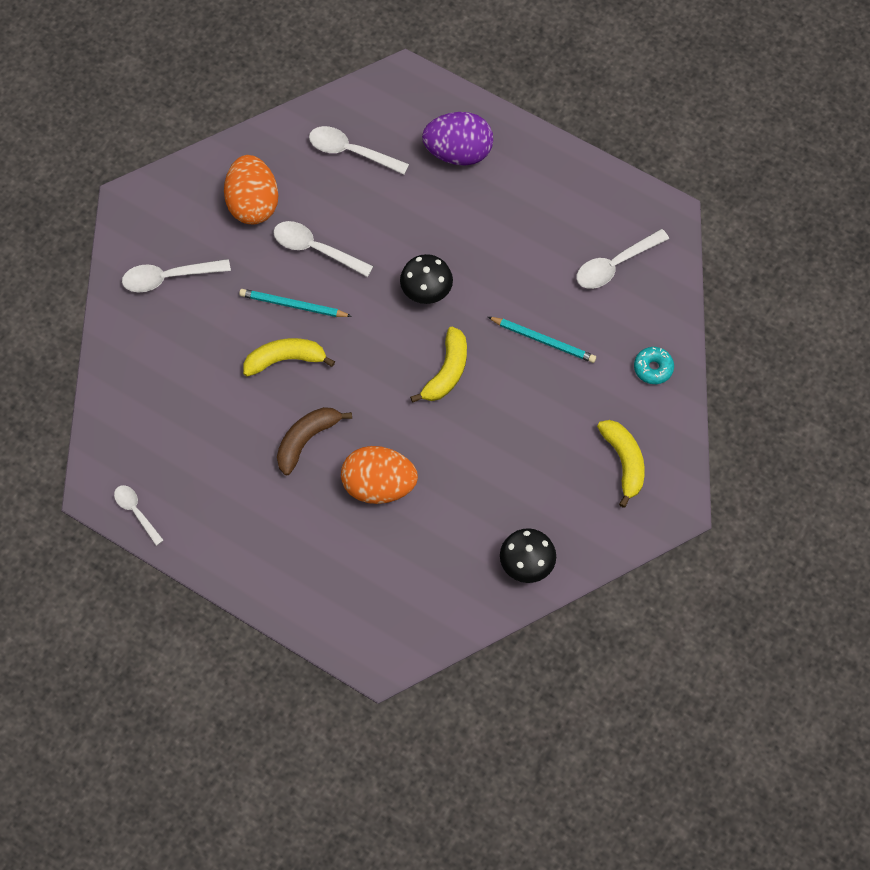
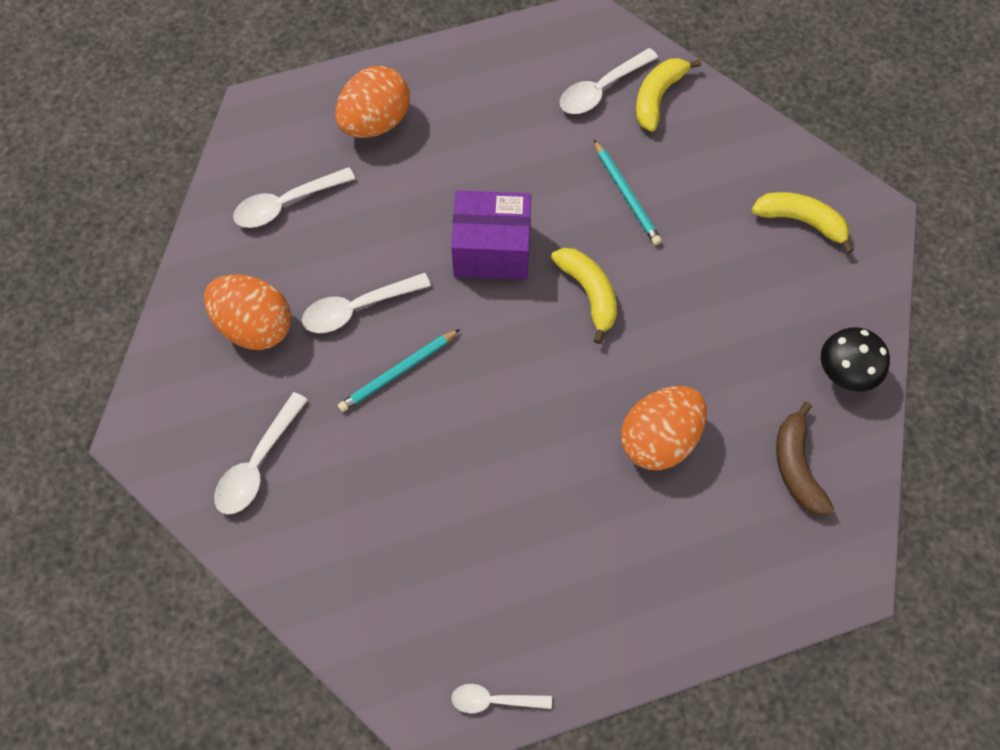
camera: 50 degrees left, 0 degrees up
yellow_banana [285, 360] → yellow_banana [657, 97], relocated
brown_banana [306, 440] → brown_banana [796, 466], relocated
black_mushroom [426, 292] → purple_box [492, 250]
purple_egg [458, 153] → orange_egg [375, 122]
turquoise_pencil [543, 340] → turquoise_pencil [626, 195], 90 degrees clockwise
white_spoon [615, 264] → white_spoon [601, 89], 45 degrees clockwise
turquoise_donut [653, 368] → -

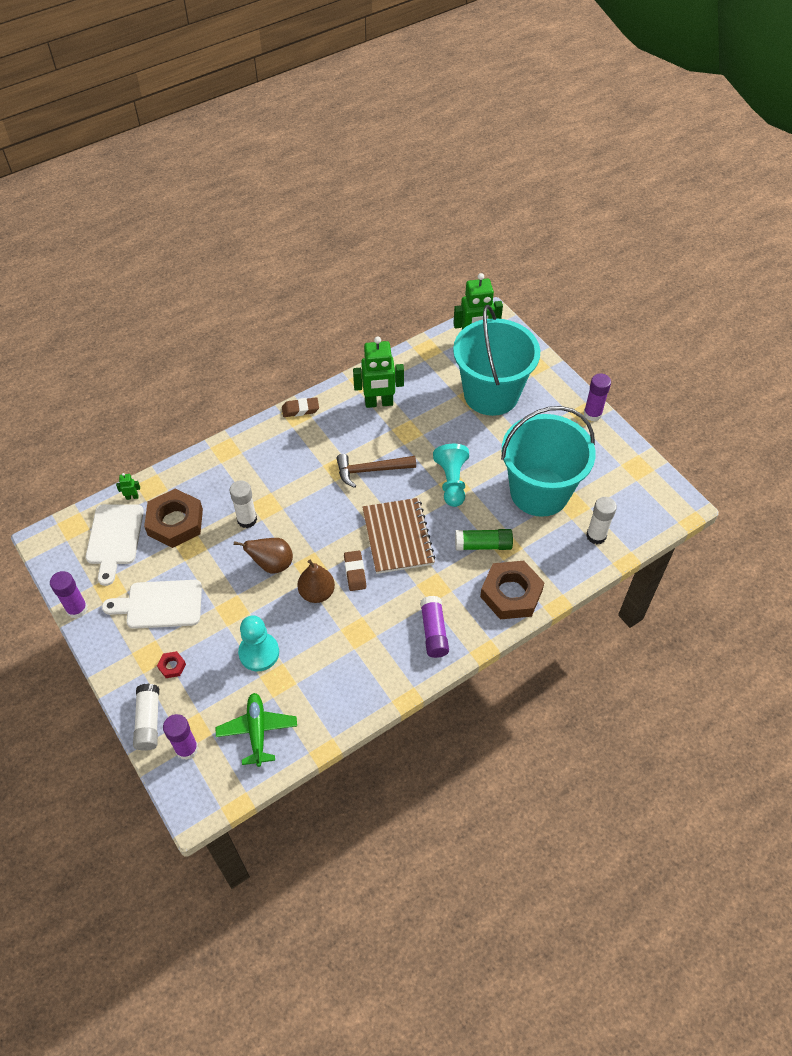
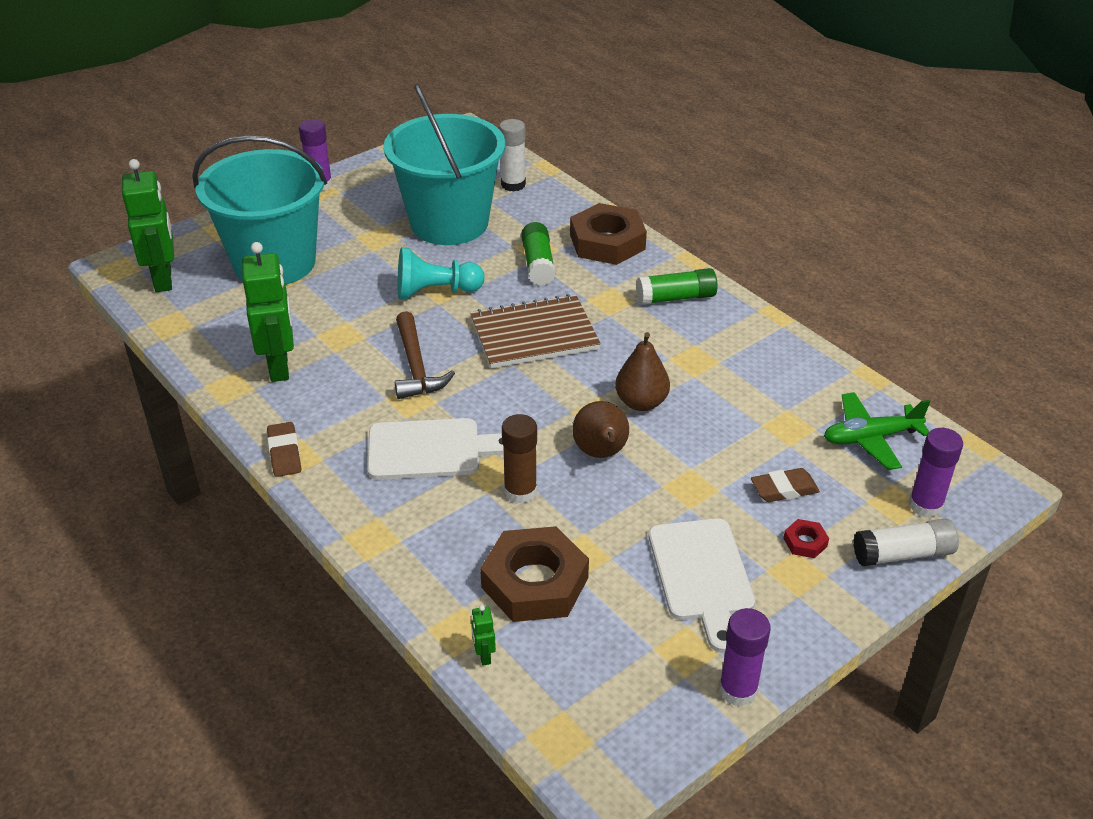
camera: 95 degrees left, 15 degrees down
white_cutting_board [114, 538] → white_cutting_board [431, 449], relocated
white_glue_stick [247, 520] → brown_glue_stick [520, 491]
turquoise_pawn [259, 653] → -
brown_eraser [355, 572] → brown_eraser [784, 489], relocated
purple_glue_stick [433, 631] → green_glue_stick [676, 298]

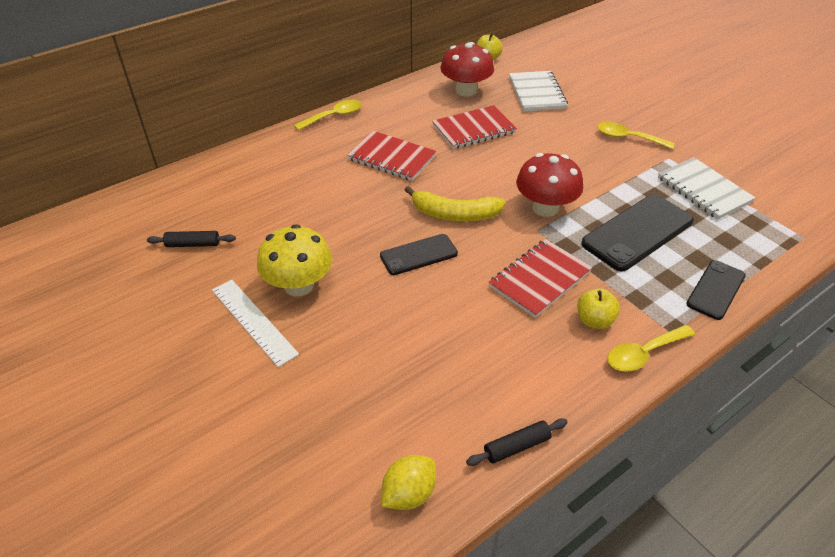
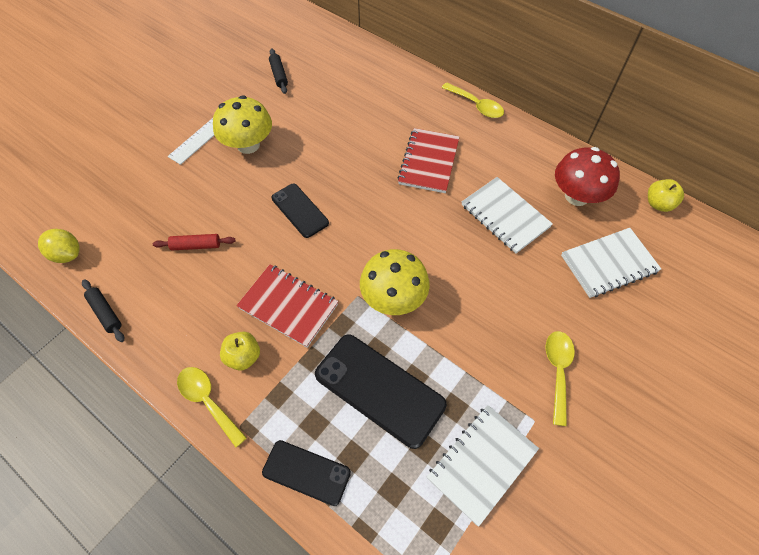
camera: 75 degrees right, 15 degrees up
yellow_banana [454, 214] → -
red_notebook [474, 129] → white_notebook [505, 216]
red_mushroom [545, 208] → yellow_mushroom [393, 298]
- → red_rolling_pin [196, 246]

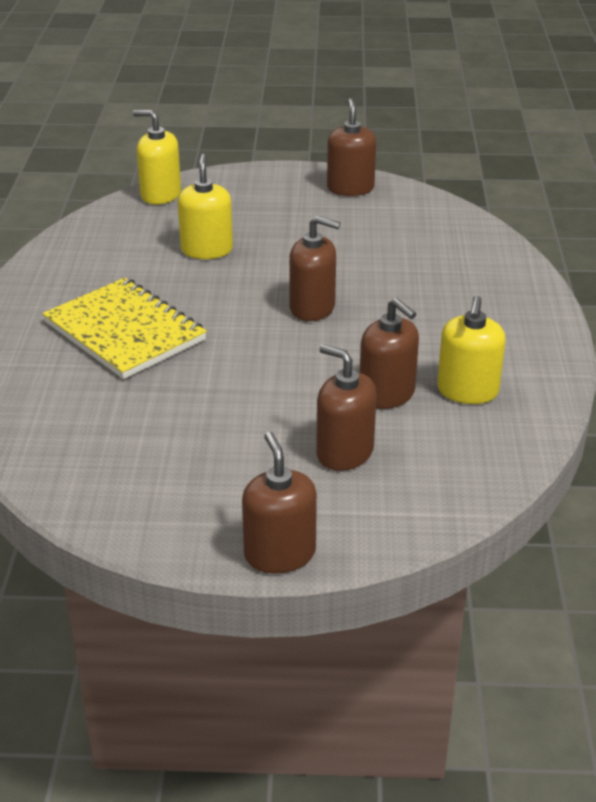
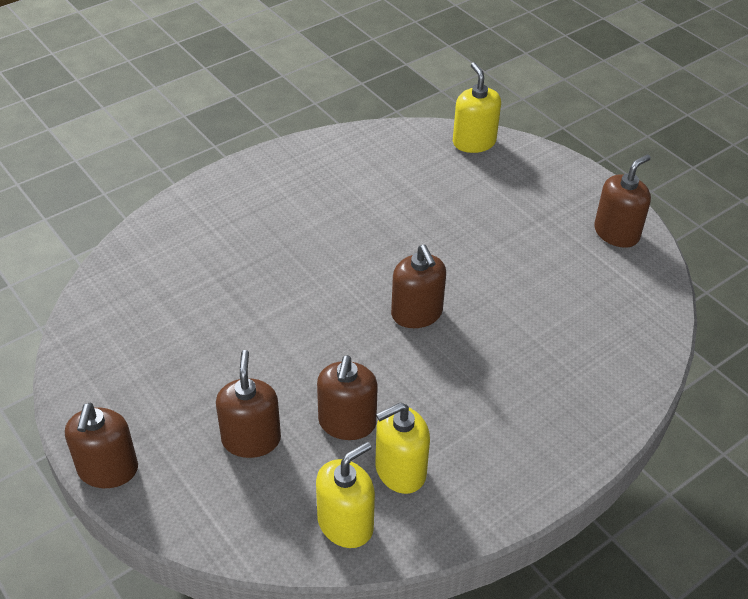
camera: 50 degrees right, 10 degrees up
yellow_notebook [125, 331] → -
yellow_soap_dispenser [207, 250] → yellow_soap_dispenser [345, 524], relocated
brown_soap_dispenser [279, 554] → brown_soap_dispenser [108, 469], 150 degrees clockwise

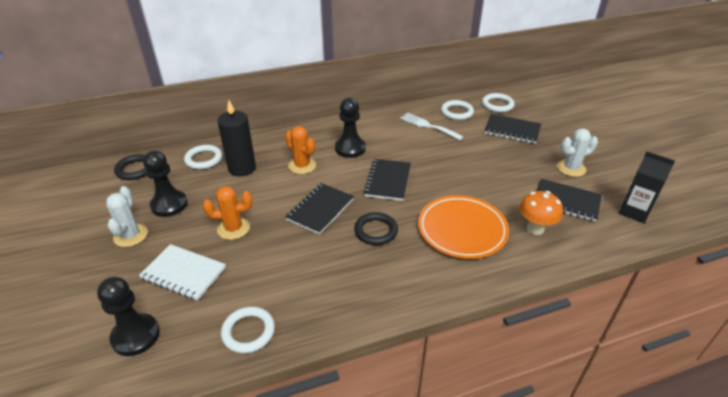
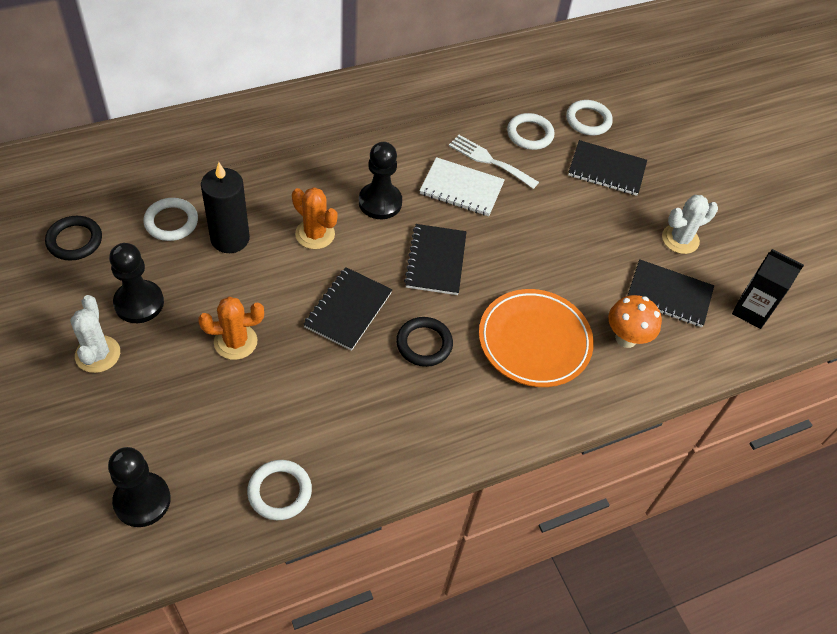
camera: 10 degrees left, 15 degrees up
white_notebook [183, 273] → white_notebook [461, 189], relocated

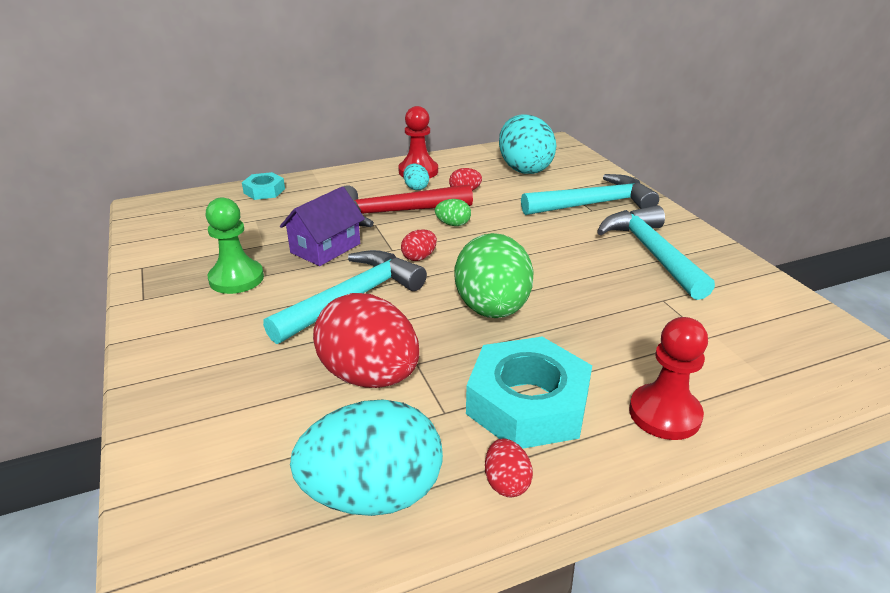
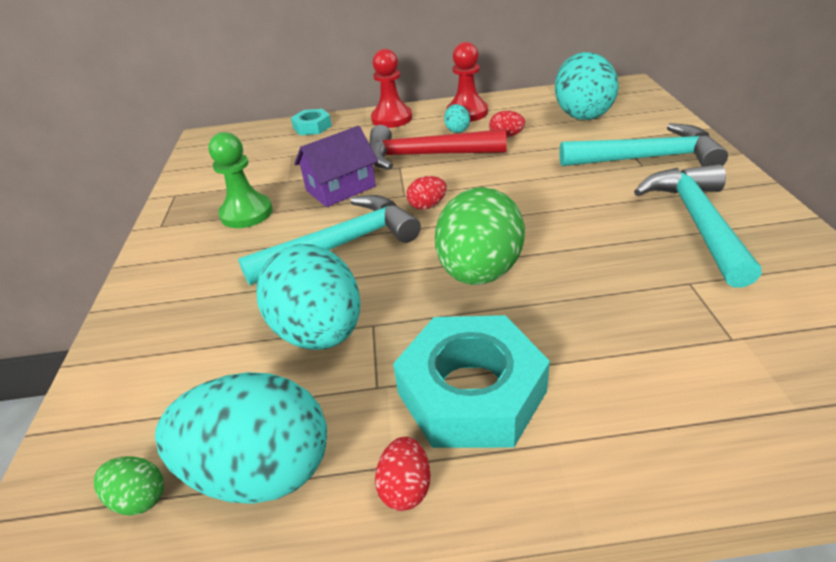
camera: 20 degrees right, 5 degrees up
red_egg [369, 376] → turquoise_egg [319, 333]
green_egg [453, 224] → green_egg [139, 498], relocated
red_pawn [664, 414] → red_pawn [392, 119], relocated

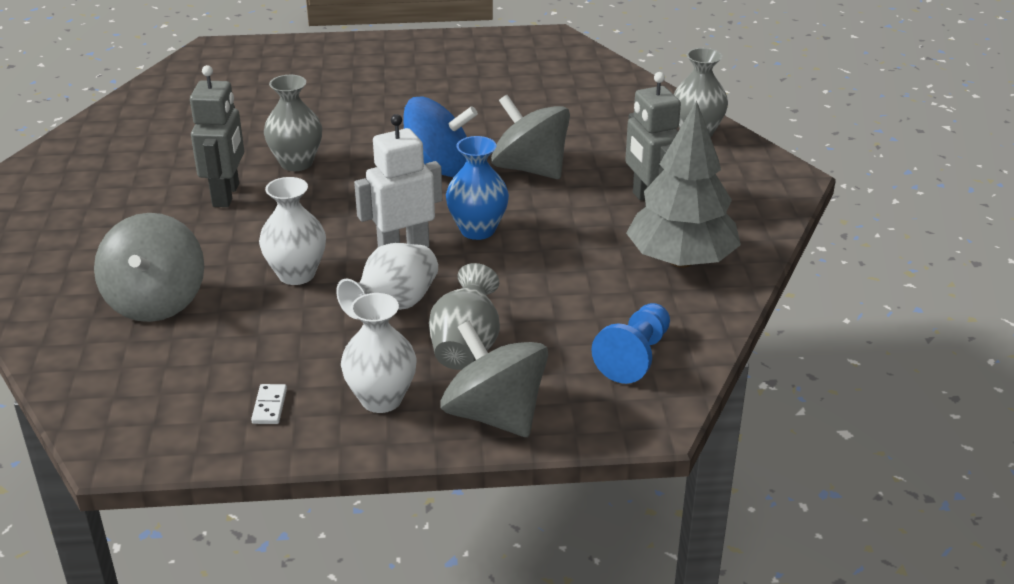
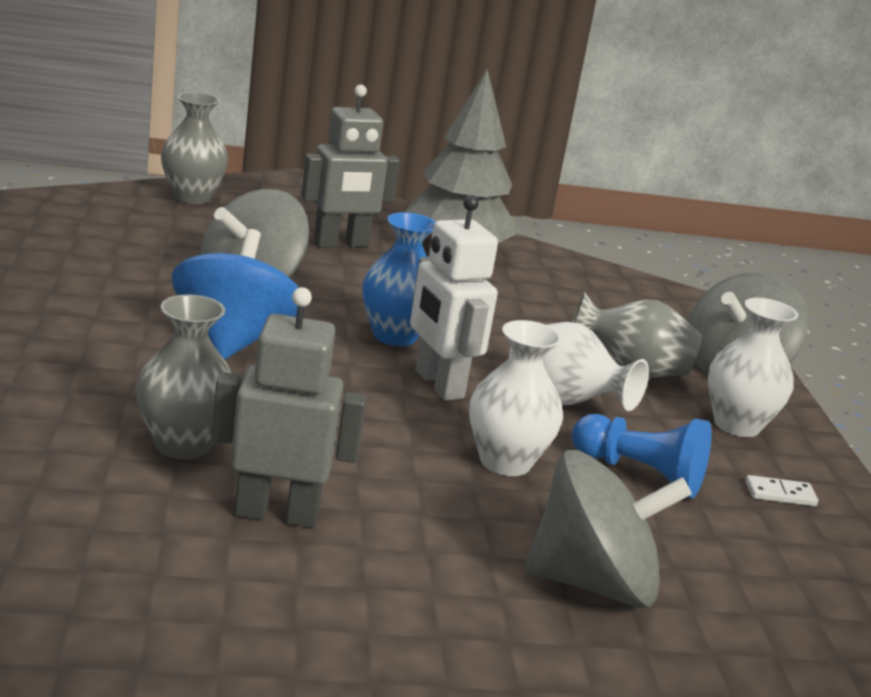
camera: 95 degrees left, 10 degrees down
blue_pawn [635, 357] → blue_pawn [640, 474], relocated

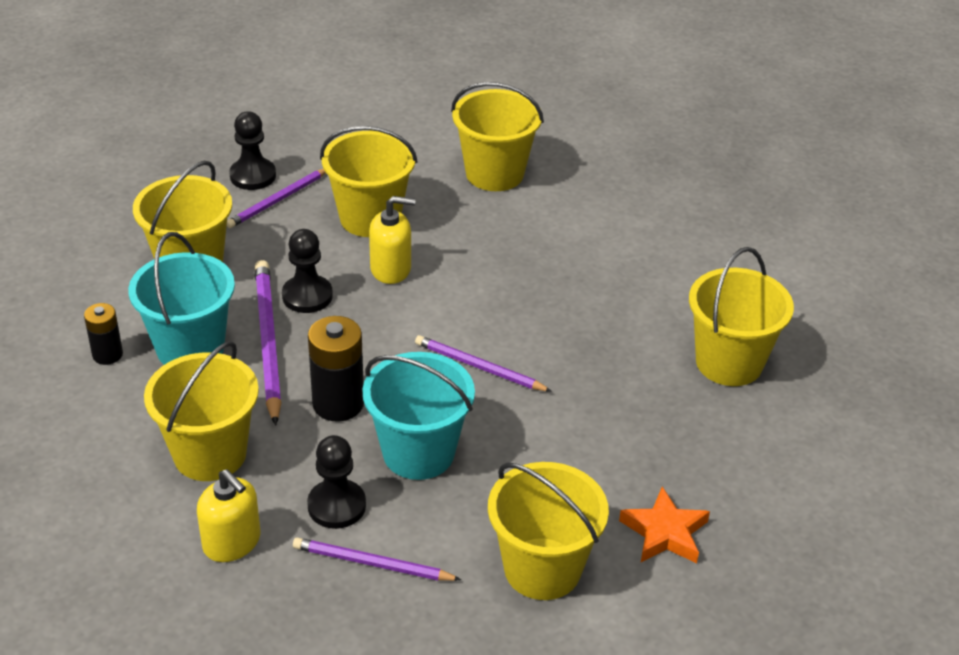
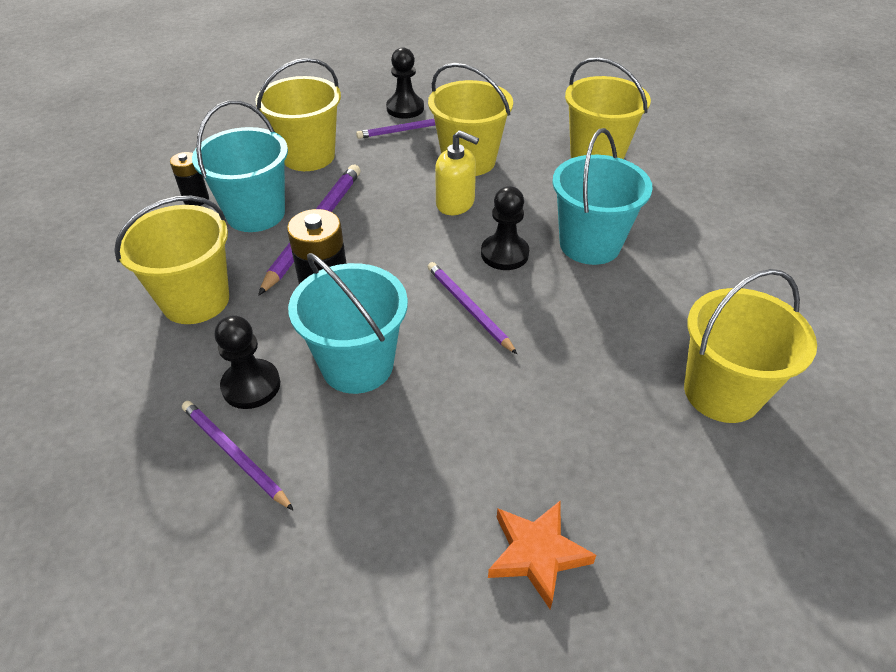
camera: 30 degrees right, 5 degrees up
yellow_soap_dispenser [232, 542] → -
black_pawn [307, 296] → black_pawn [504, 254], relocated
yellow_bucket [542, 569] → -
- → turquoise_bucket [589, 244]

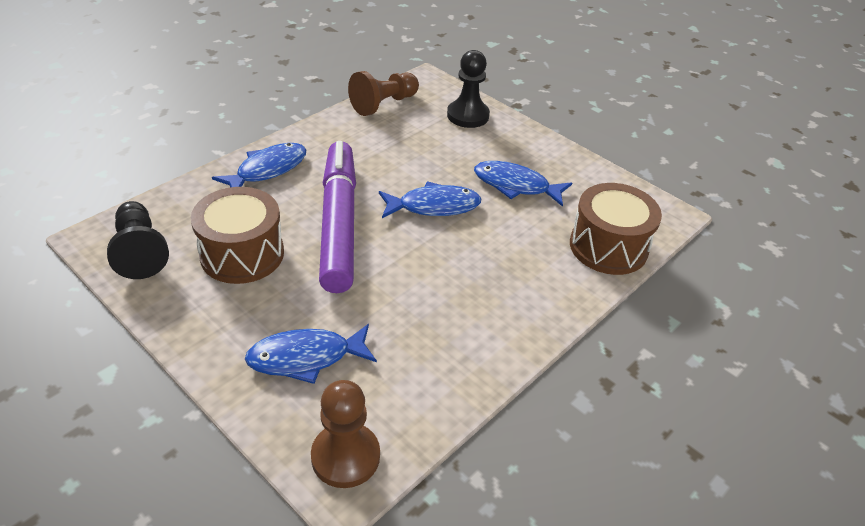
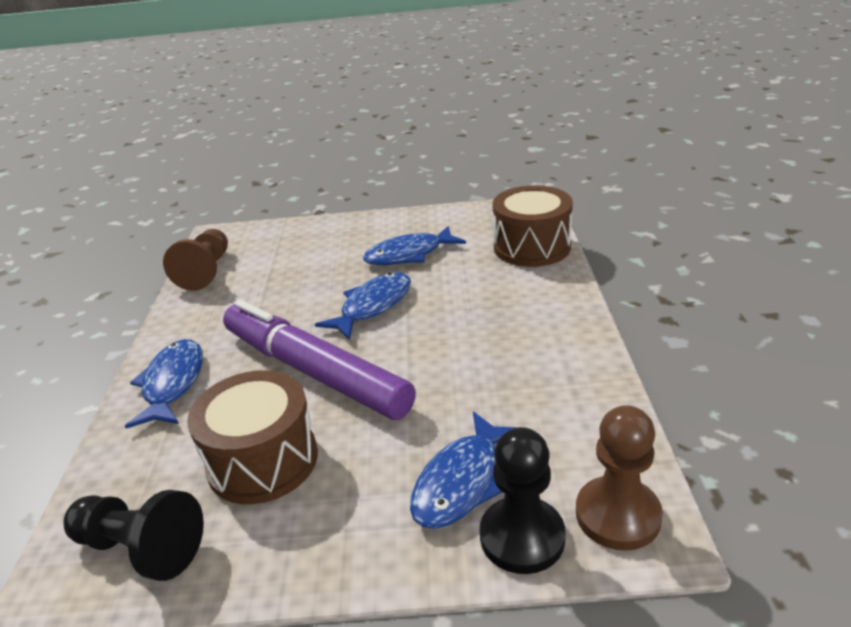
camera: 40 degrees left, 10 degrees down
black_pawn [468, 115] → black_pawn [522, 537], relocated

